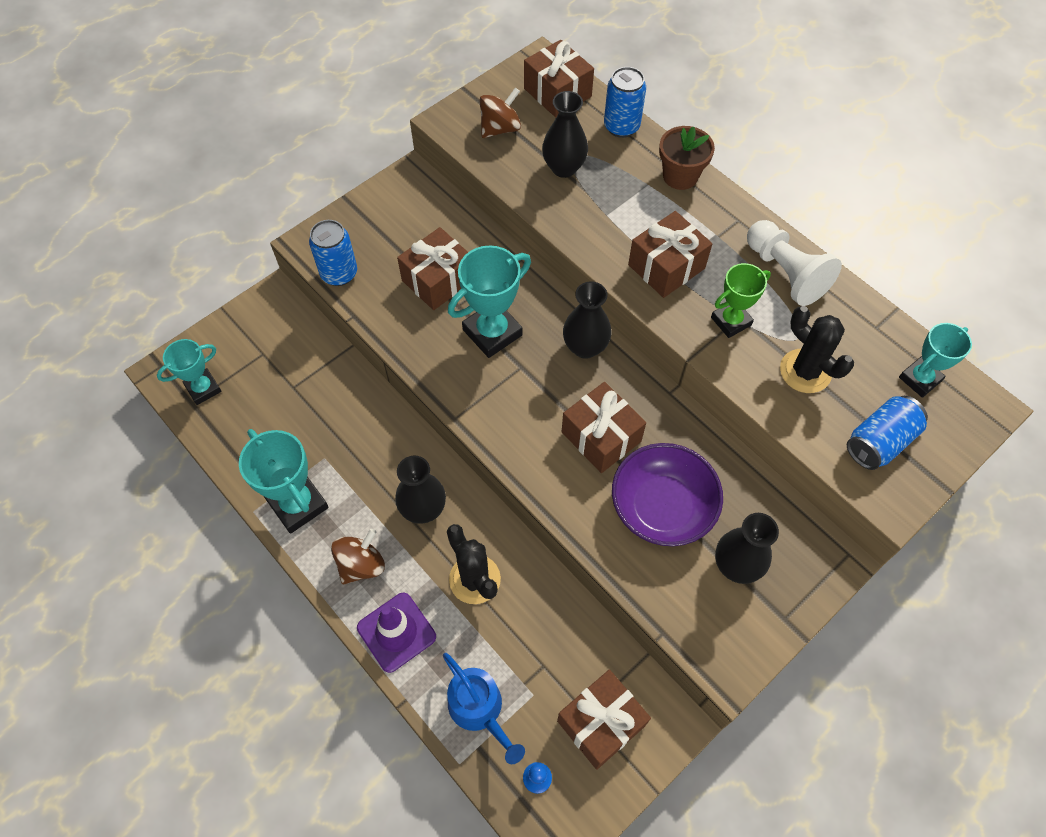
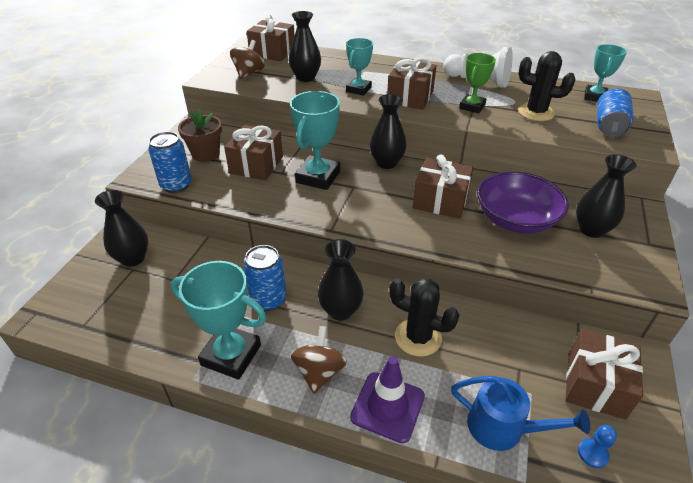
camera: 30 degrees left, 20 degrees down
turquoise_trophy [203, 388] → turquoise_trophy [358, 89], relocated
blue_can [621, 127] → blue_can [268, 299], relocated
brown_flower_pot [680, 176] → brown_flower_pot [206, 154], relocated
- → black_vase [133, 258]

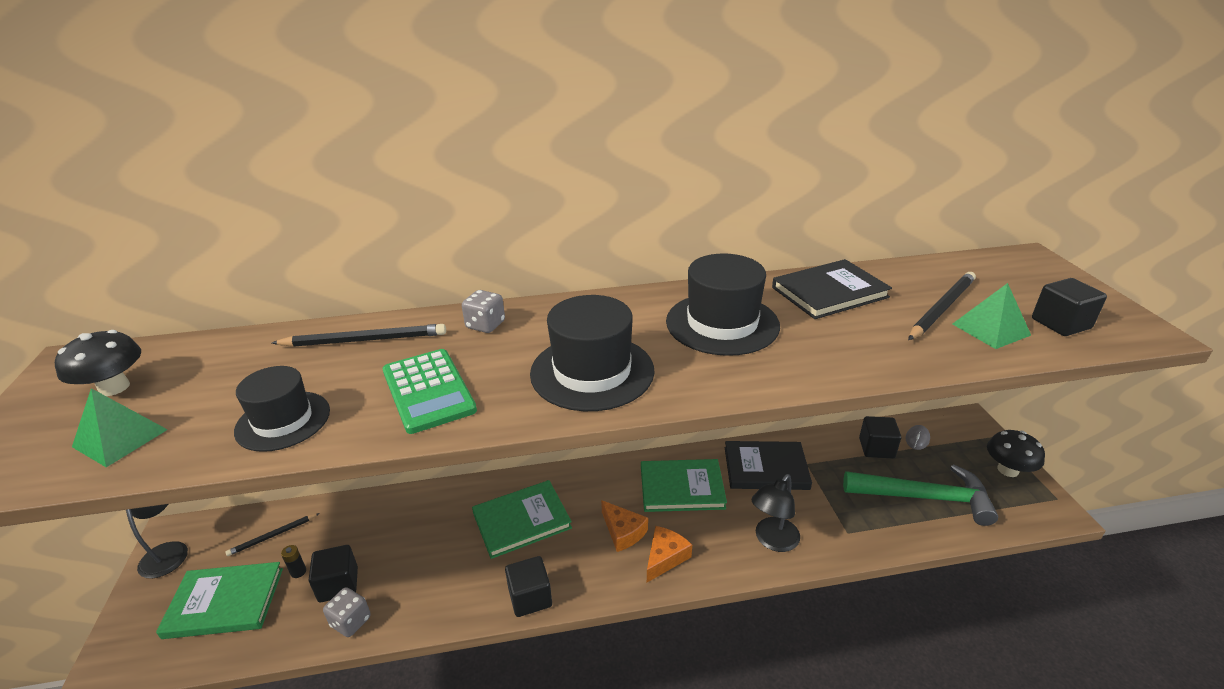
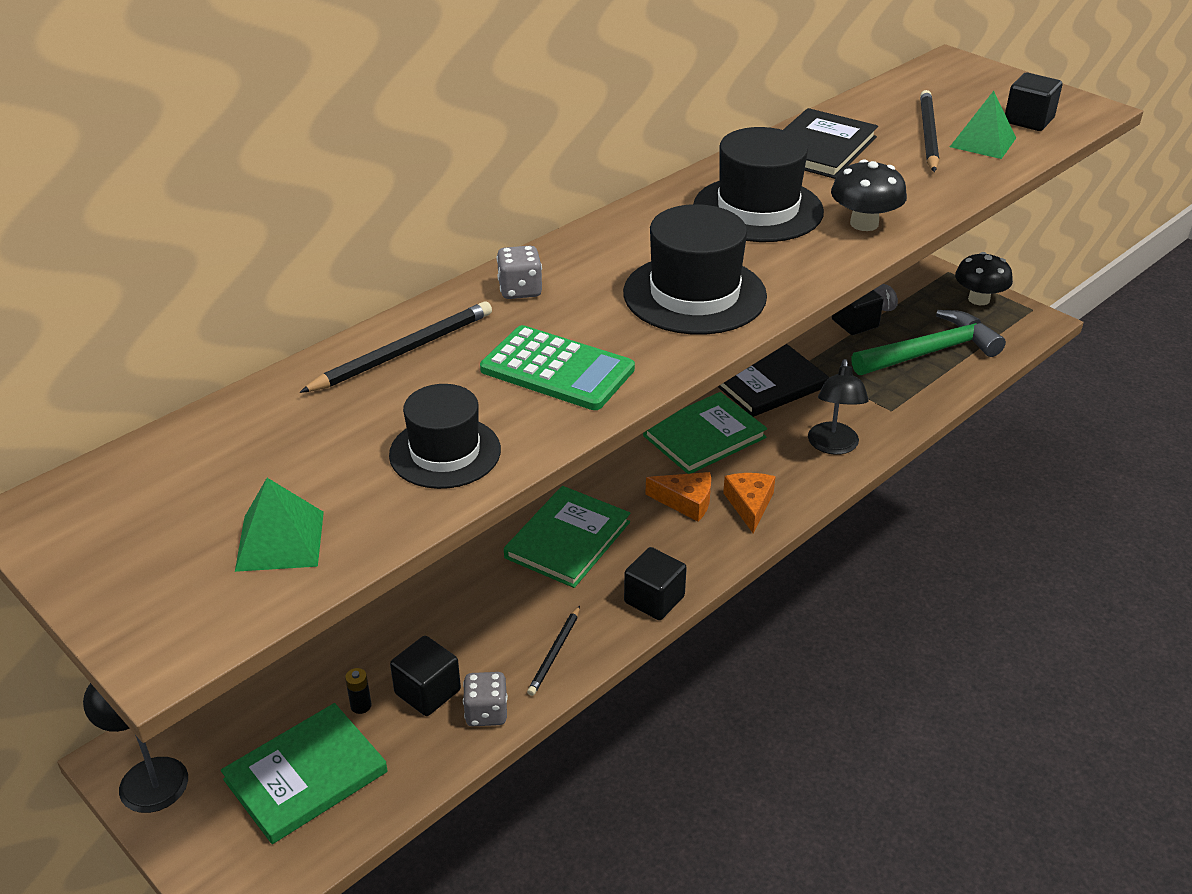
camera: 35 degrees left, 5 degrees up
black_mushroom [114, 387] → black_mushroom [864, 224], relocated
black_pencil [273, 536] → black_pencil [555, 653], relocated

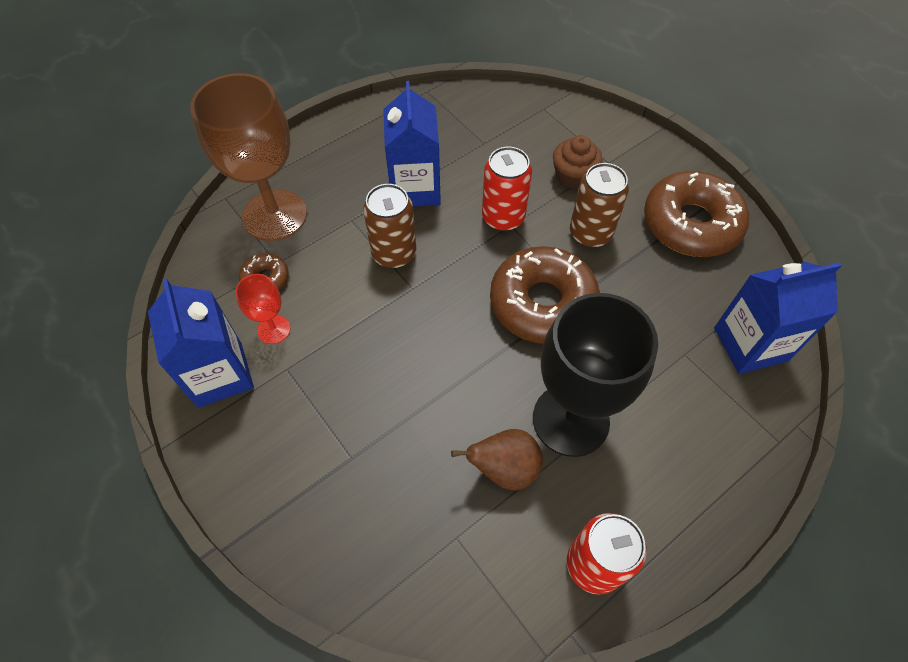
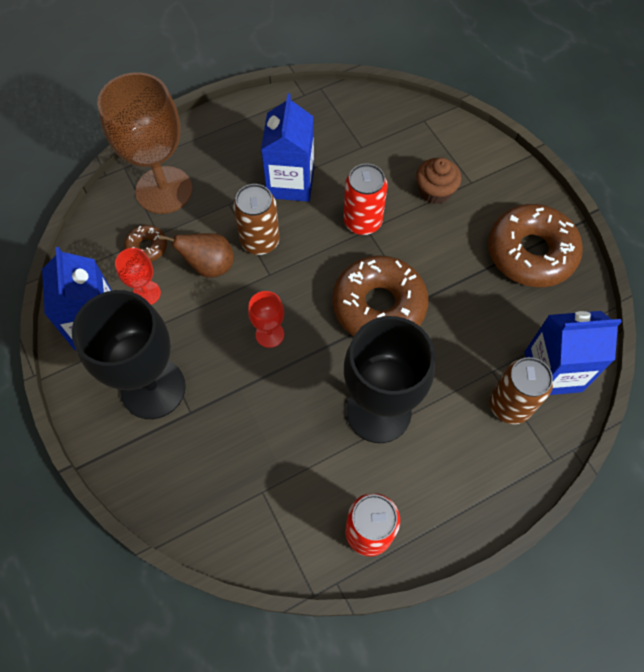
camera: 10 degrees right, 5 degrees up
brown_pear [504, 469] → brown_pear [209, 266], relocated
brown_can [590, 233] → brown_can [509, 405], relocated
- → black_goblet [153, 388]
- → red_goblet [269, 334]

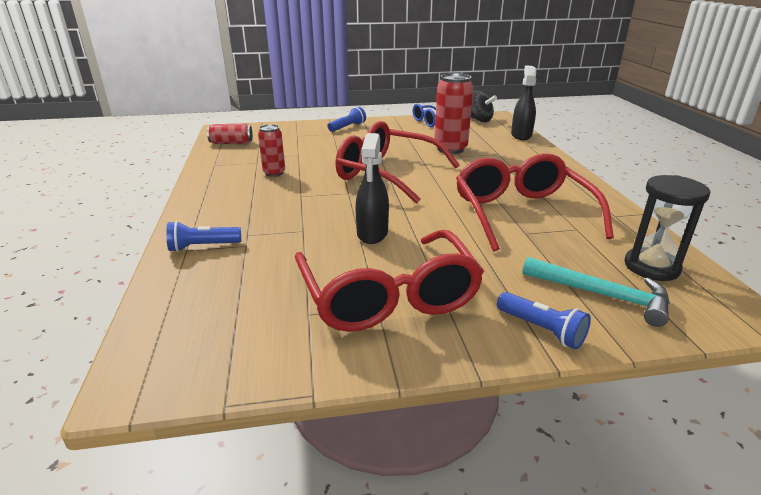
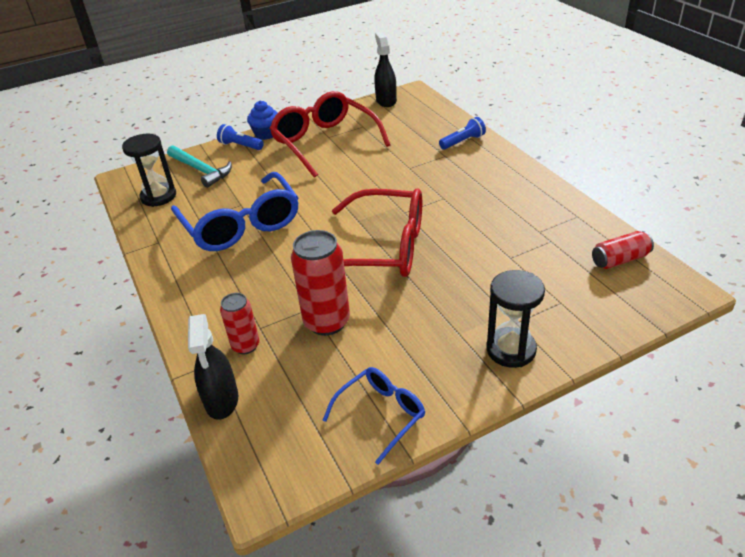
camera: 165 degrees right, 10 degrees up
red_can [274, 173] → red_can [245, 346], relocated
blue_flashlight [347, 127] → black_hourglass [511, 349]
black_spray_bottle [372, 233] → black_spray_bottle [386, 101], relocated
red_glasses [521, 213] → blue_glasses [241, 225]
black_spinning_top [479, 120] → -
turquoise_hammer [602, 295] → turquoise_hammer [201, 170], 150 degrees counterclockwise
- → blue_cupcake [266, 134]

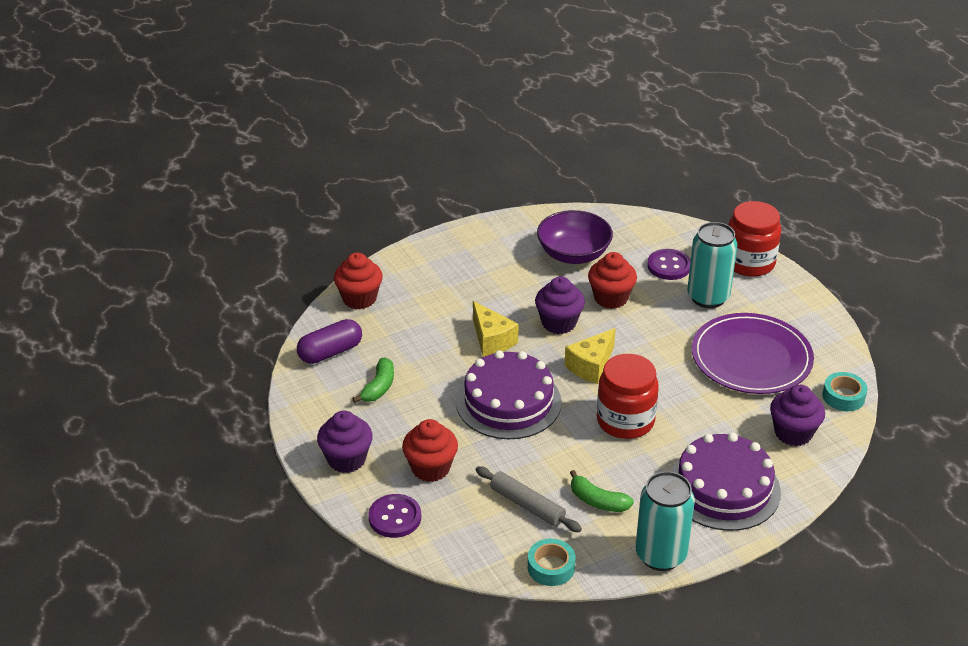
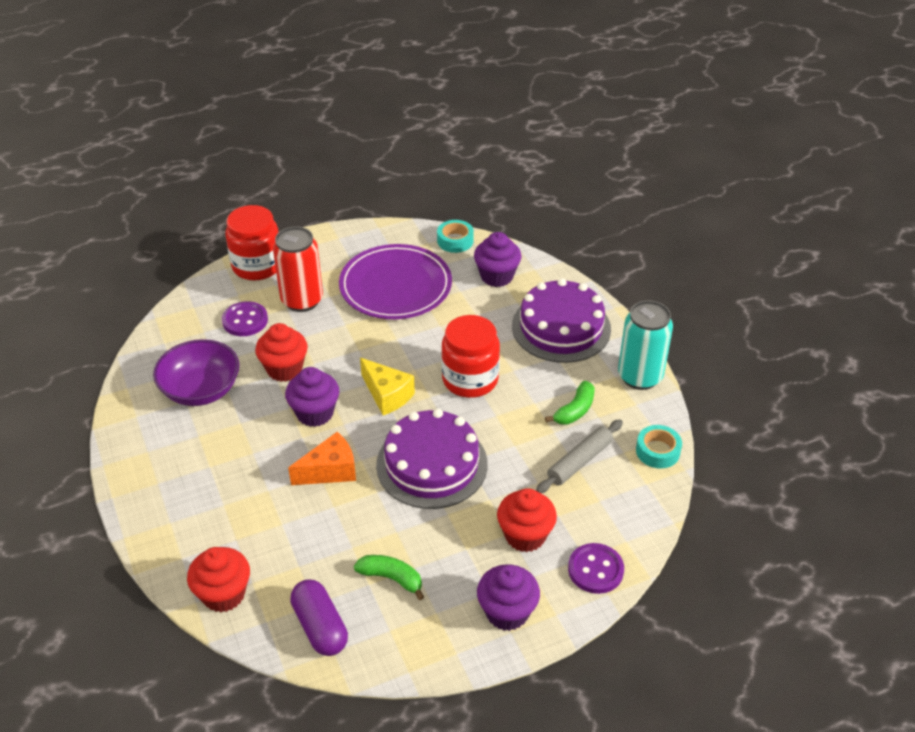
camera: 85 degrees left, 5 degrees up
yellow_cheese [492, 340] → orange_cheese [330, 471]
turquoise_can [708, 297] → red_can [302, 300]

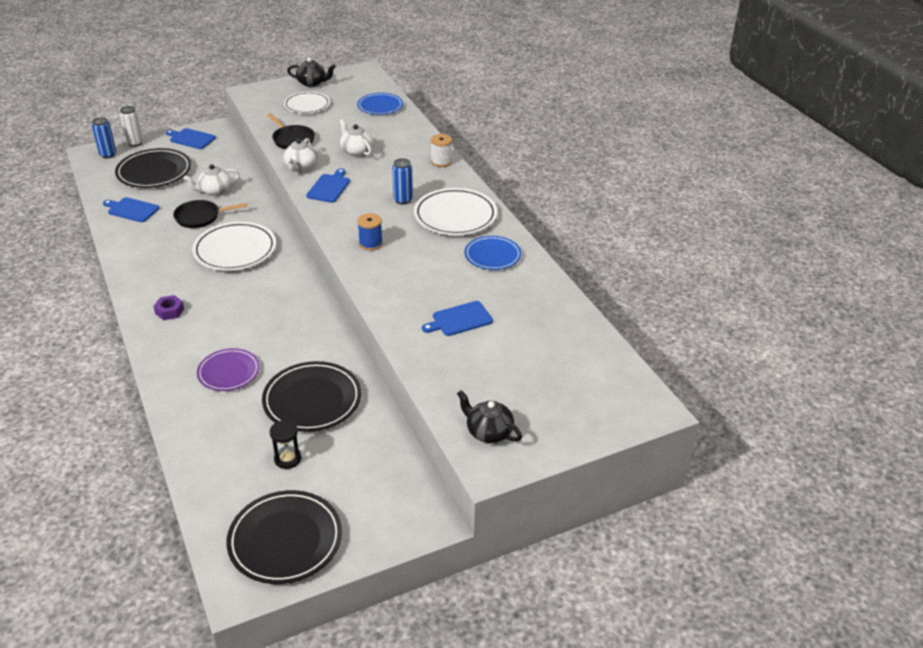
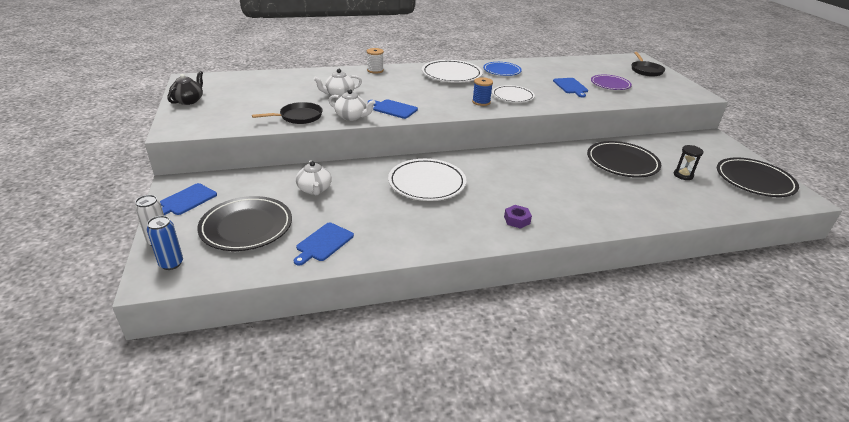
camera: 80 degrees left, 5 degrees down
black_pan [200, 217] → black_pan [645, 70], relocated
purple_plate [229, 372] → purple_plate [610, 84], relocated
white_plate [307, 105] → white_plate [512, 96], relocated
blue_plate [380, 106] → -
blue_can [403, 200] → -
black_teapot [488, 432] → -

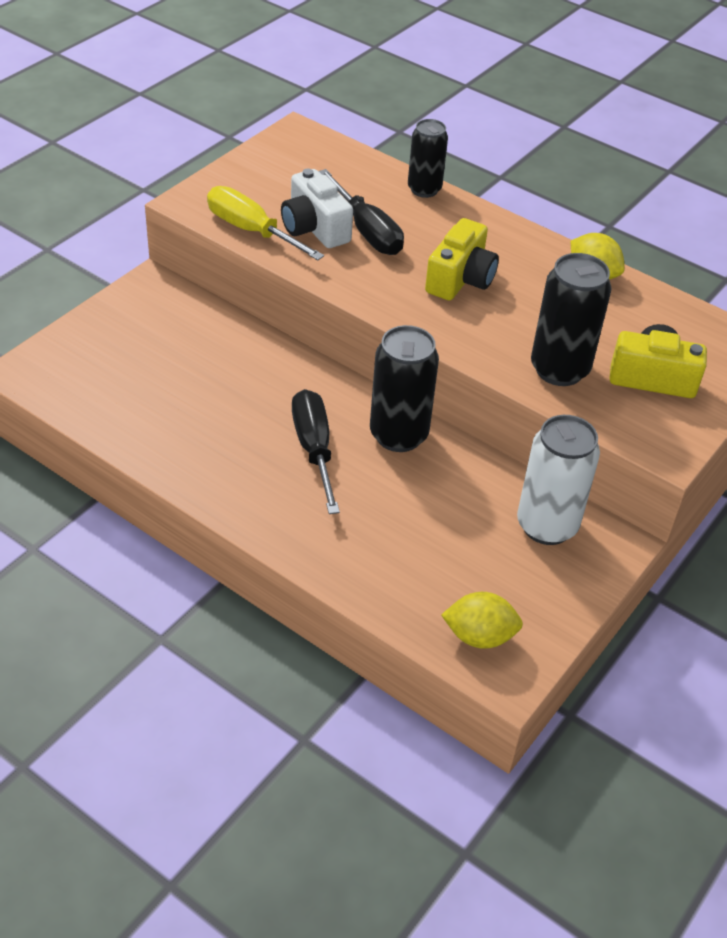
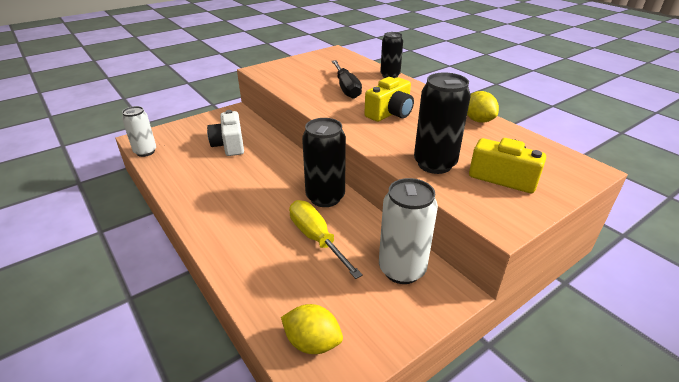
camera: 20 degrees right, 10 degrees down
yellow_screwdriver [252, 231] → yellow_screwdriver [317, 239], relocated
white_camera [314, 228] → white_camera [229, 145], relocated
black_screwdriver [314, 450] → -
- → white_can [145, 152]

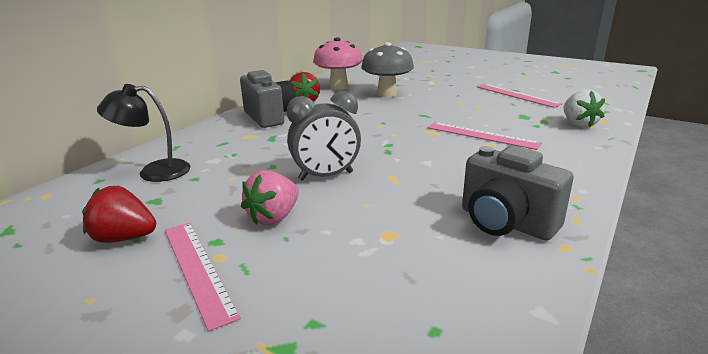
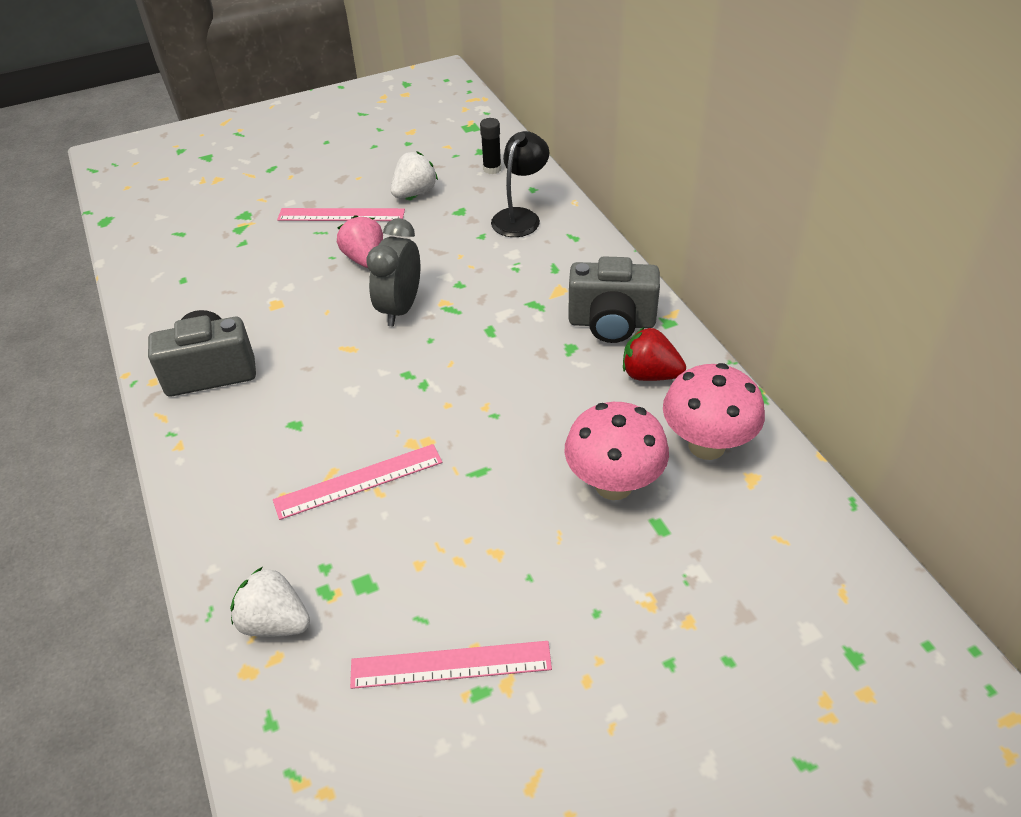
camera: 125 degrees right, 20 degrees up
red_strawberry [124, 238] → white_strawberry [414, 193]
grey_mushroom [387, 94] → pink_mushroom [613, 485]
- → black_glue_stick [492, 169]

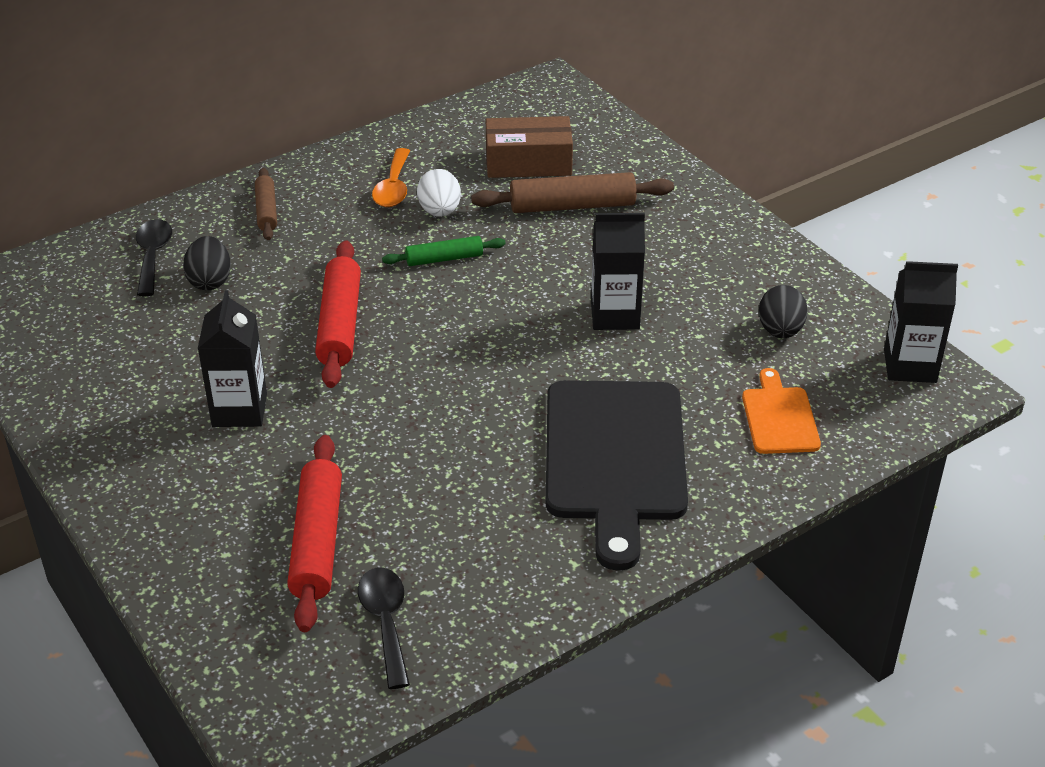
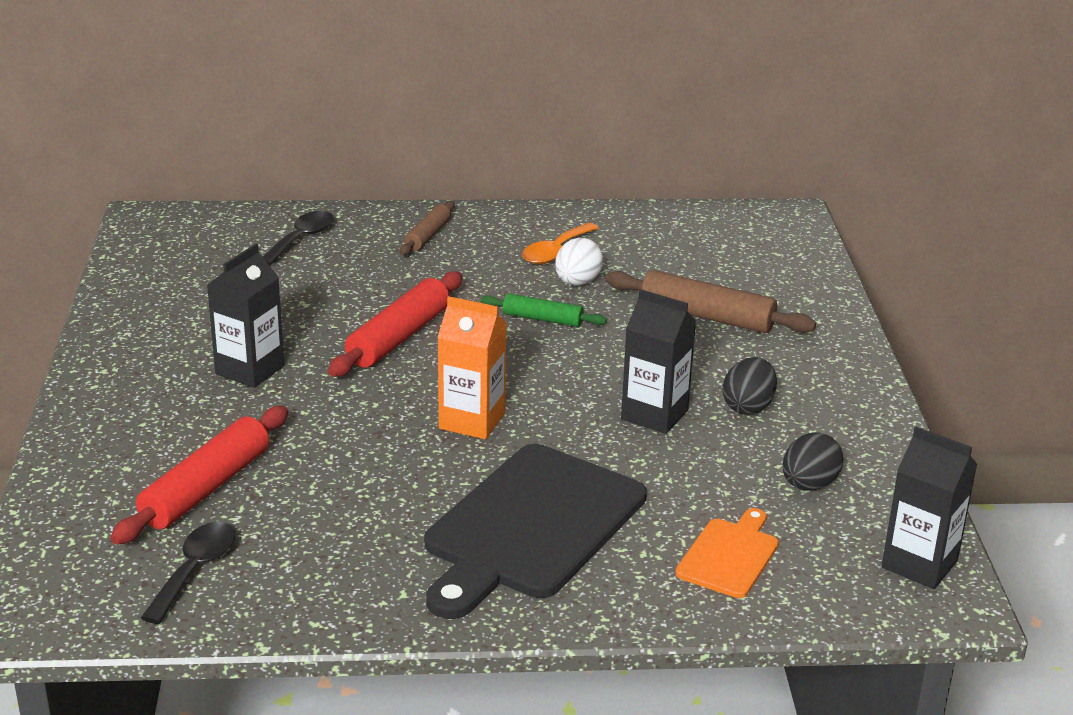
camera: 30 degrees right, 10 degrees down
black_egg [210, 281] → black_egg [748, 407], relocated
brown_box [528, 163] → -
- → orange_carton [472, 421]

